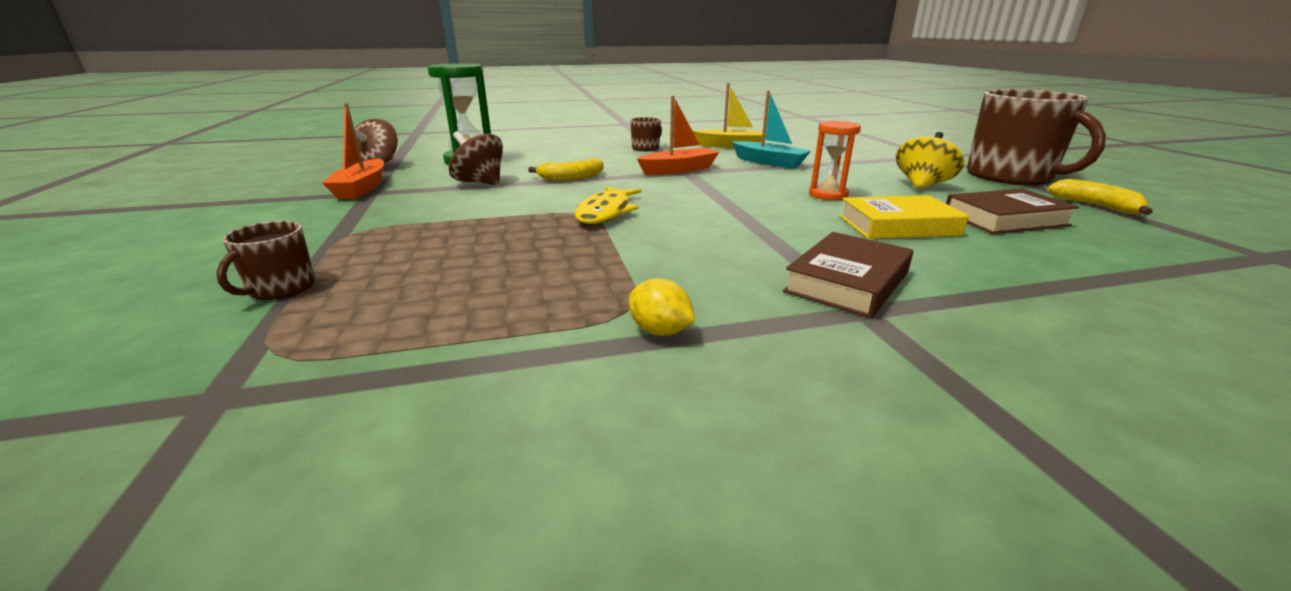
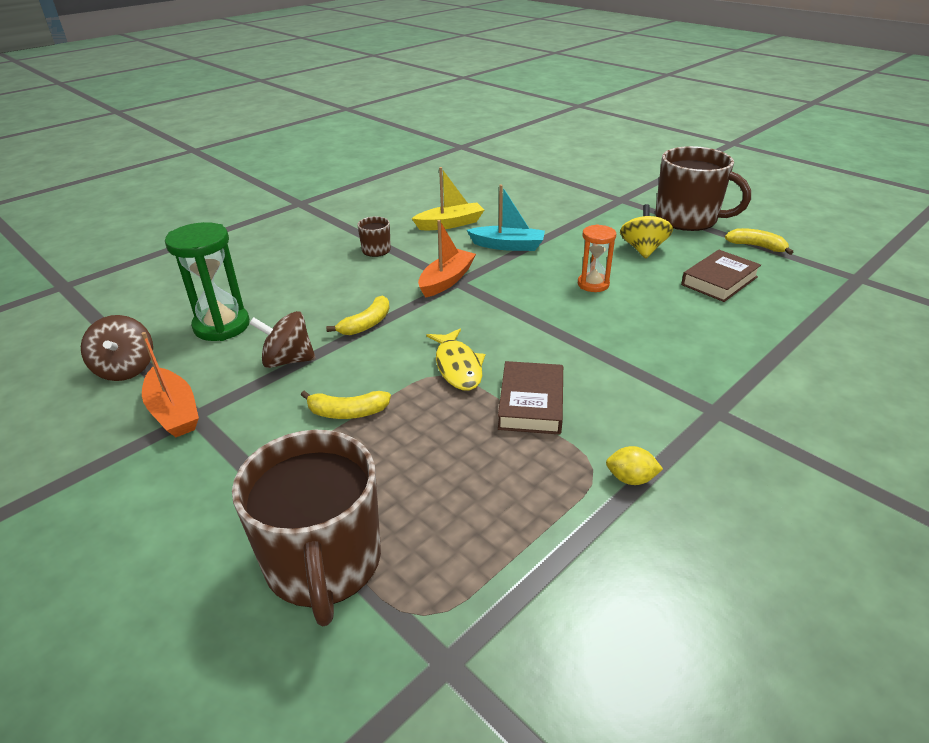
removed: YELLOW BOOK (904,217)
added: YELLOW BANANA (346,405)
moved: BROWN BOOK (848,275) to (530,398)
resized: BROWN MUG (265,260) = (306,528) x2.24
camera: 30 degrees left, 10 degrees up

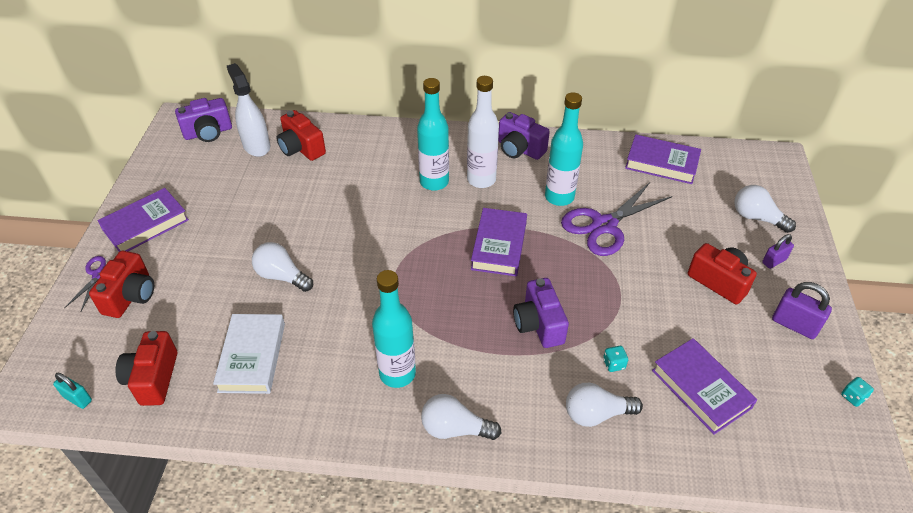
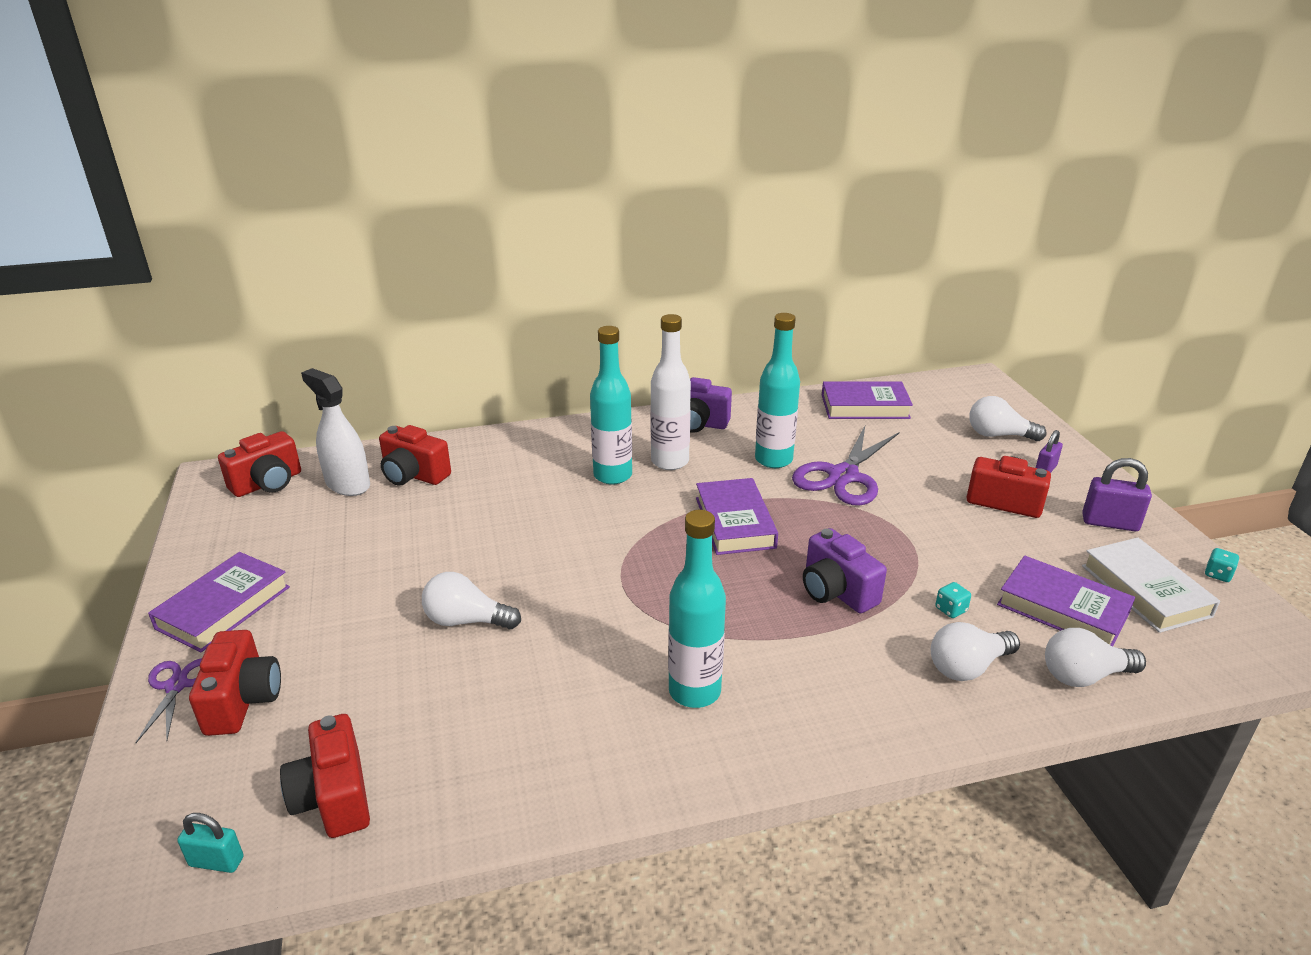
moved: WHITE BOOK (249,354) to (1151,585); WHITE LIGHT BULB (461,417) to (1095,657)
recoloured: PURPLE CAMERA (203,120) to RED CAMERA (259,464)
camera: 20 degrees left, 15 degrees down

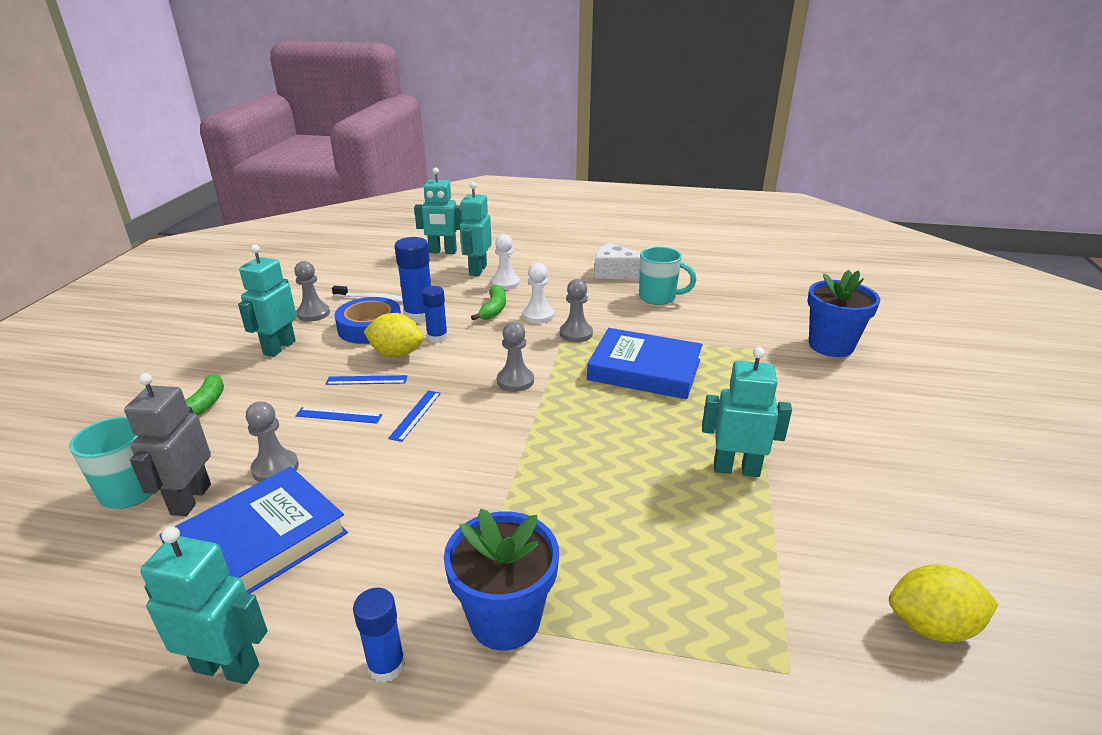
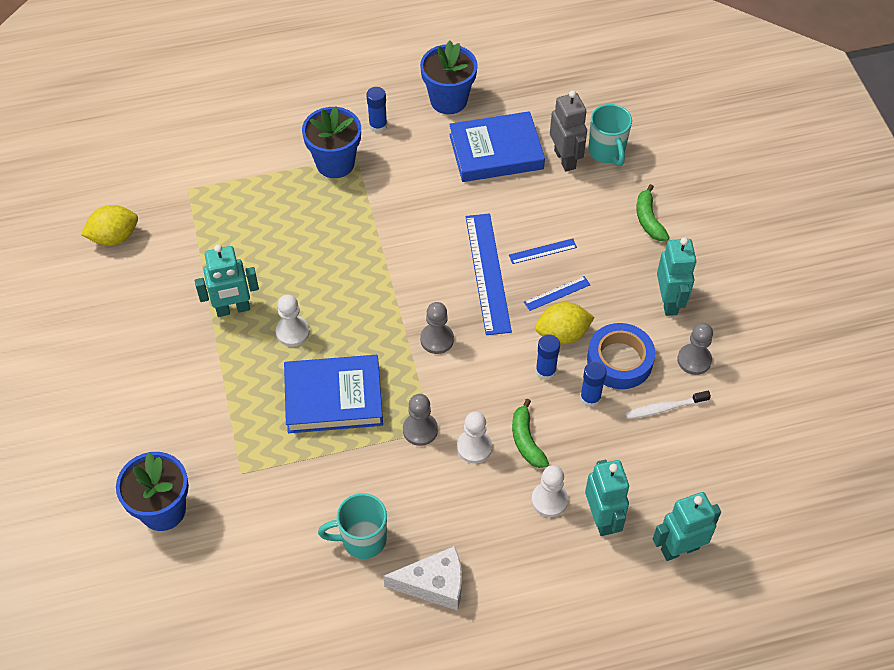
removed: GREY PAWN (272,441)
added: WHITE PAWN (293,321)
replaced: TURQUOISE ROBOT (203,605) to BLUE FLOWER POT (449,77)
turned: BLUE BOOK (254,530) = (497,146) 60 degrees clockwise
resized: BLUE GLUE STICK (413,280) = (593,384) x0.63; BLUE RULER (414,416) = (489,274) x2.11
camera: 155 degrees right, 25 degrees up

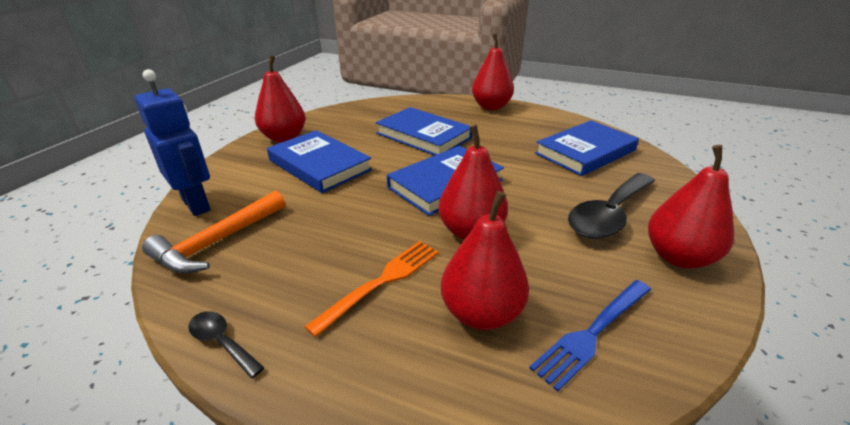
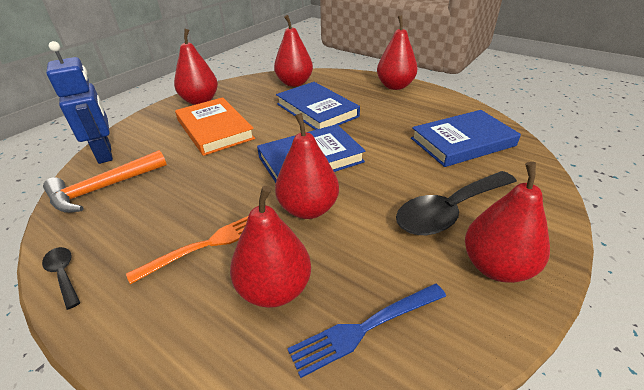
added: RED PEAR (293,51)
recoloured: BLUE BOOK (319,161) to ORANGE BOOK (215,126)
camera: 15 degrees right, 5 degrees up

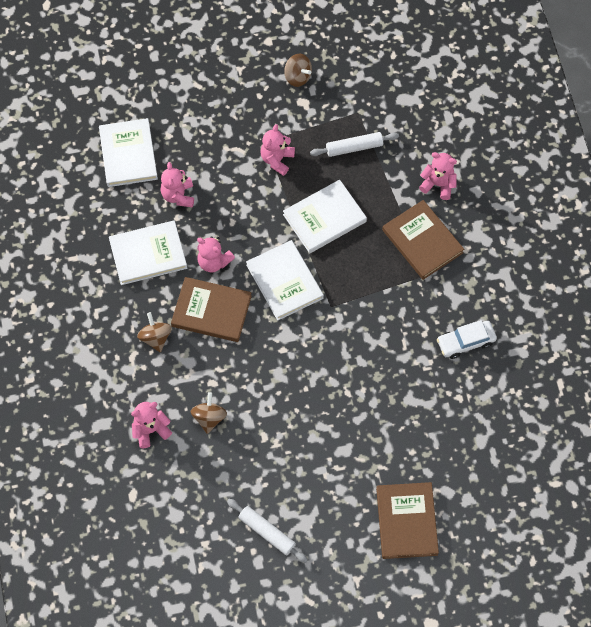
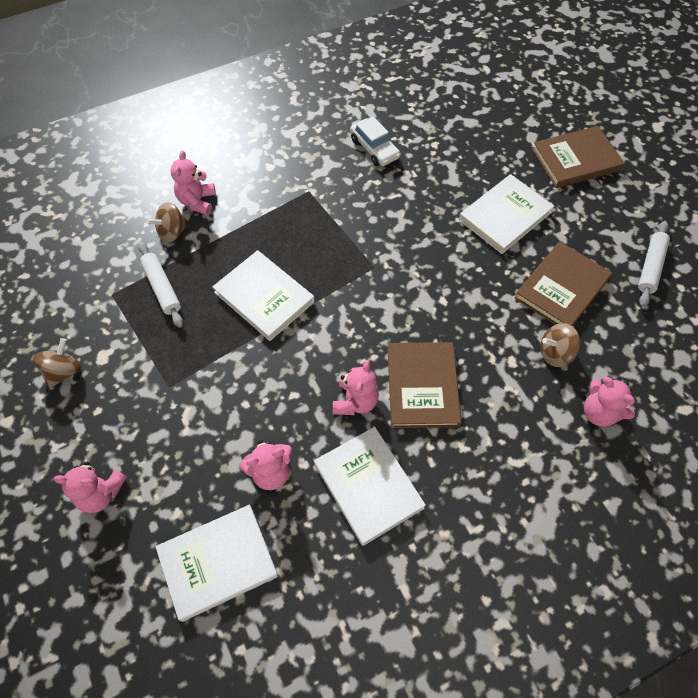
moved: PINK TEDDY BEAR (278,150) to (90,487); BROWN BOOK (423,240) to (563,284); WHITE BOOK (285,280) to (506,214); BROWN SPINNING TOP (154,332) to (167,222)
camera: 105 degrees left, 5 degrees down

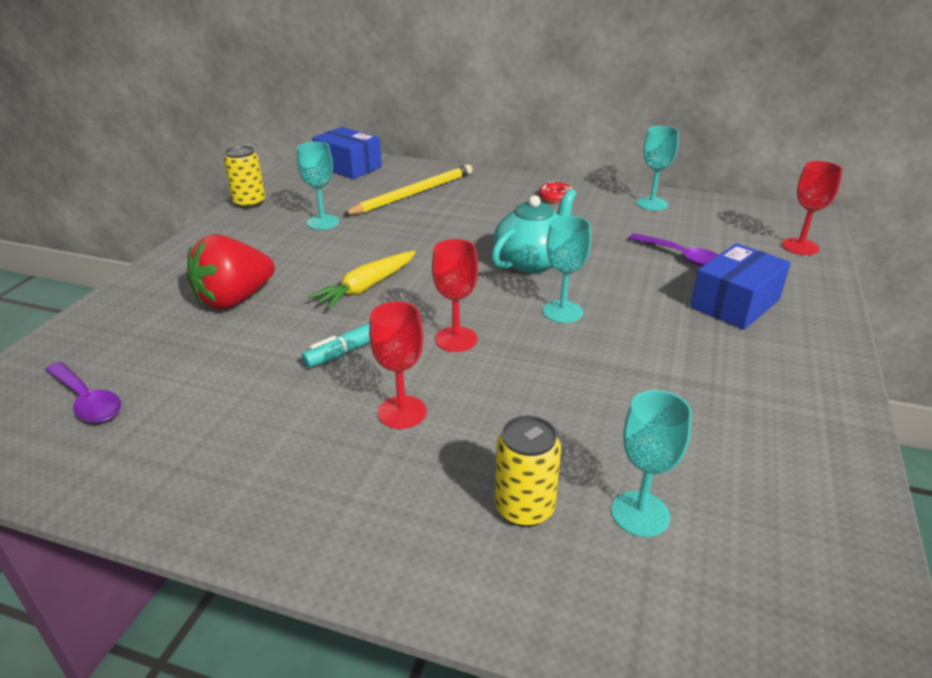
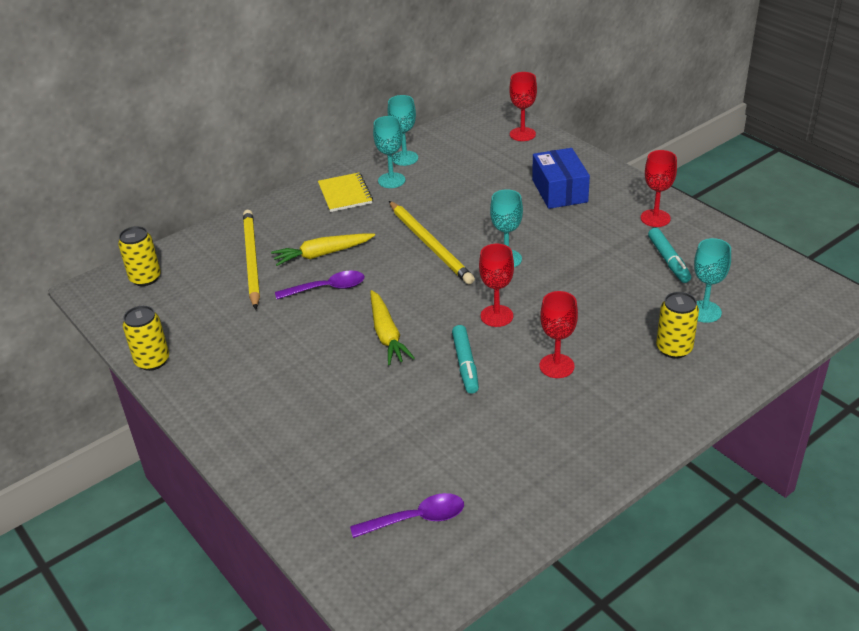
removed: RED STRAWBERRY (231,271)
added: RED GOBLET (659,188); TURQUOISE MARKER (669,255); YELLOW CARROT (323,249)
moved: TURQUOISE GOBLET (318,185) to (389,152); PURPLE SPOON (673,250) to (319,285)
replaced: BLUE BOX (347,153) to YELLOW CAN (139,256); RED DONUT (556,192) to YELLOW NOTEBOOK (345,192); TURQUOISE TEAPOT (533,231) to YELLOW PENCIL (432,242)
camera: 55 degrees left, 5 degrees up

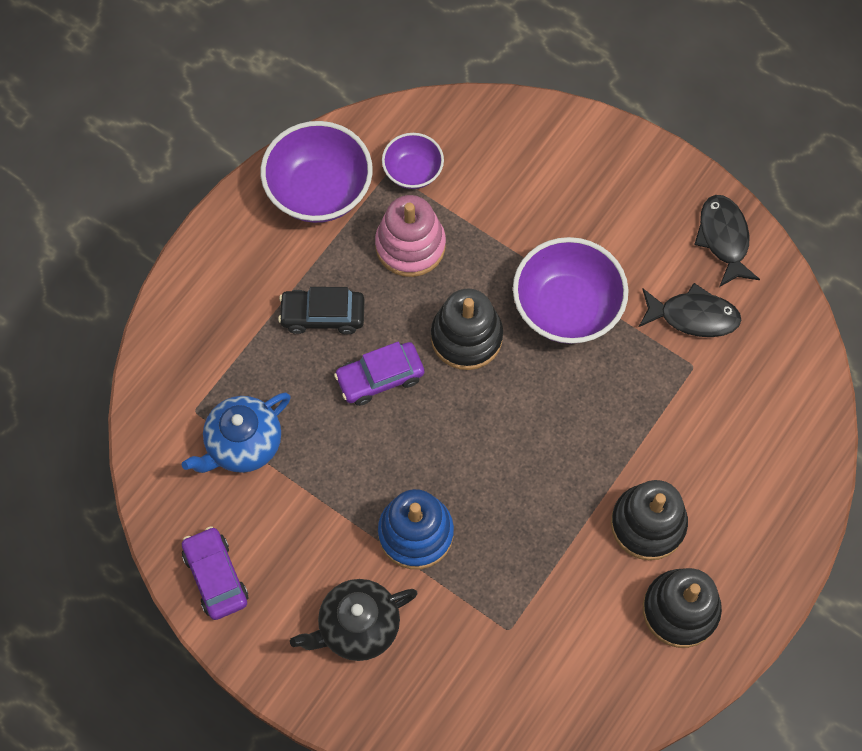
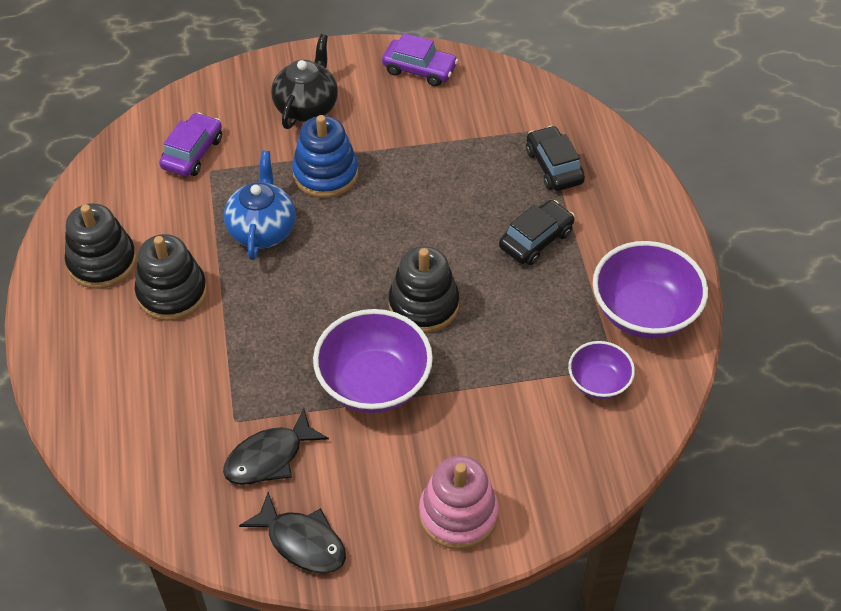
added: BLACK CAR (555,158)
moved: PINK STACKING TOY (410,236) to (459,503); PURPLE CAR (379,374) to (190,144); BLUE TEAPOT (236,432) to (260,205)
camera: 135 degrees right, 15 degrees down

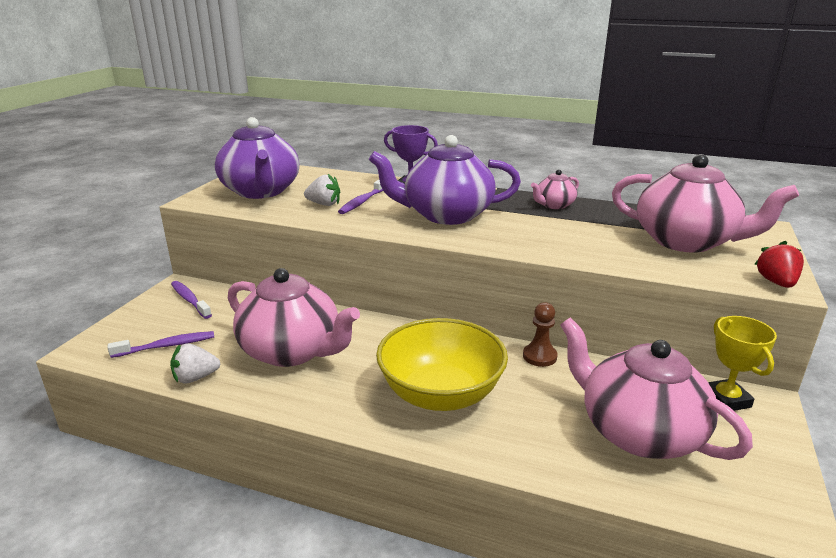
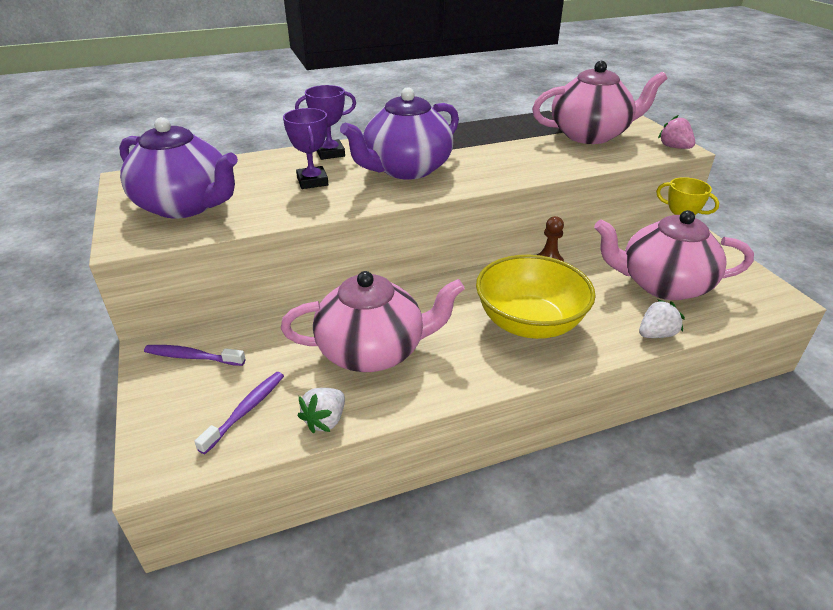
removed: PINK TEAPOT (555,189)
moved: WHITE STRAWBERRY (322,190) to (662,318)
replaced: PURPLE TOOTHBRUSH (360,197) to PURPLE TROPHY (306,148)
recoloured: RED STRAWBERRY (779,264) to PINK STRAWBERRY (676,132)
camera: 40 degrees left, 10 degrees up

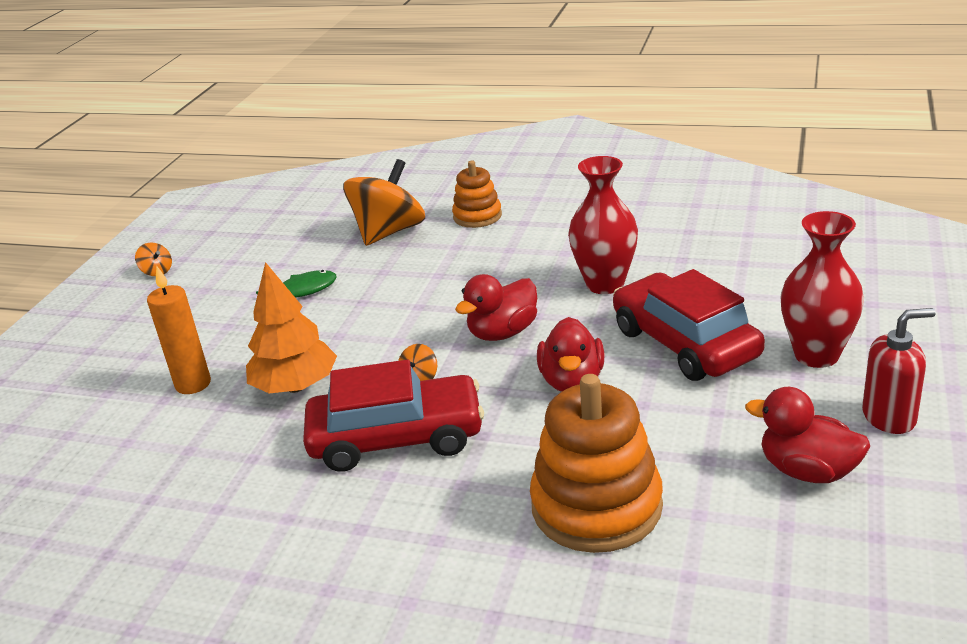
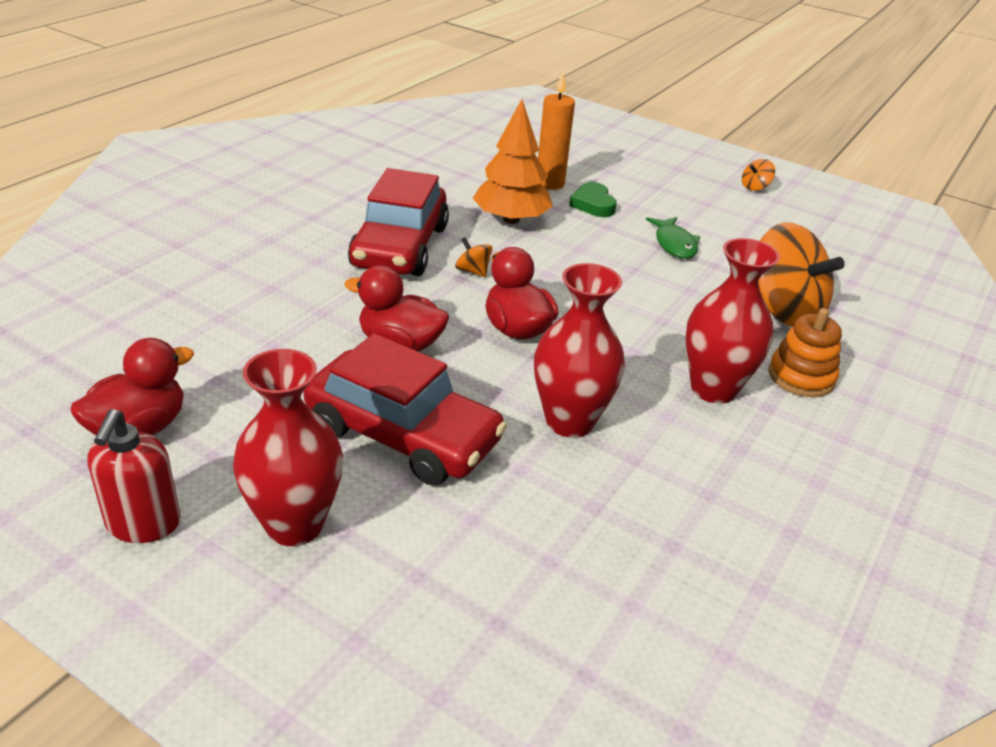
removed: ORANGE STACKING TOY (596,463)
added: GREEN HEART (593,199); RED VASE (733,321)
turned: RED CAR (689,325) = (405,410) 45 degrees clockwise
camera: 100 degrees right, 5 degrees up

